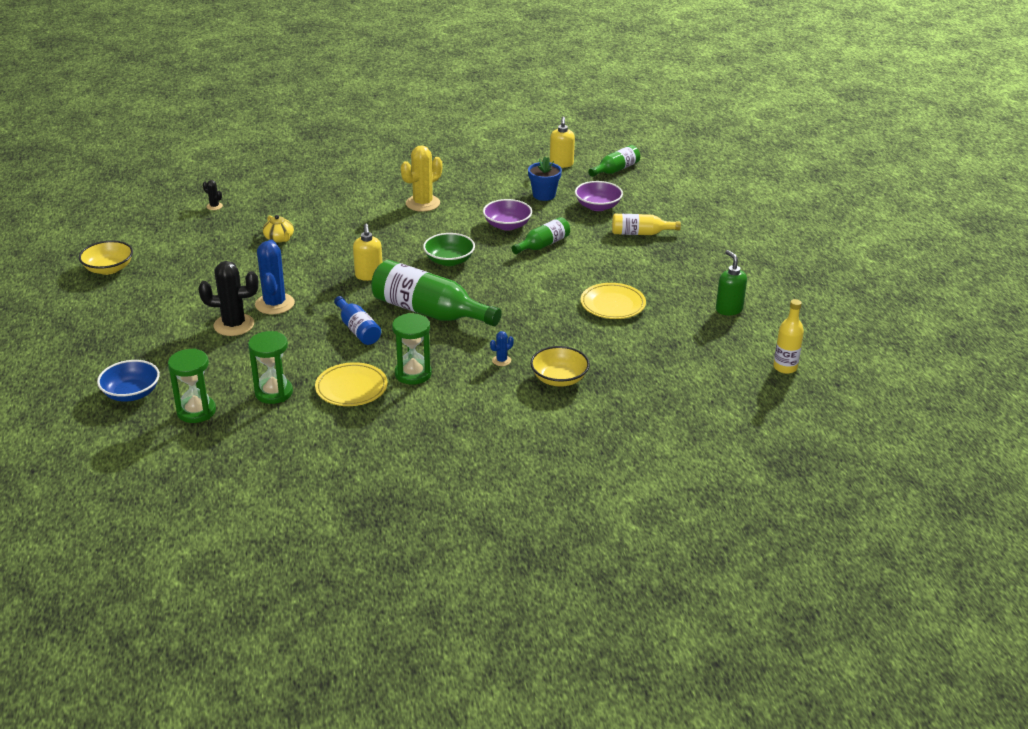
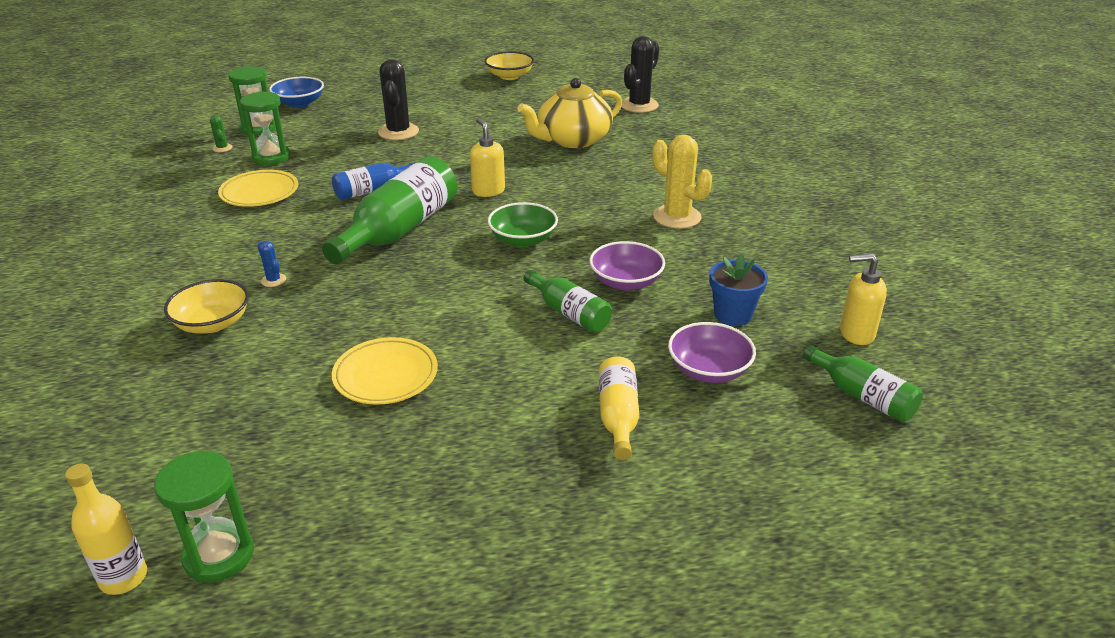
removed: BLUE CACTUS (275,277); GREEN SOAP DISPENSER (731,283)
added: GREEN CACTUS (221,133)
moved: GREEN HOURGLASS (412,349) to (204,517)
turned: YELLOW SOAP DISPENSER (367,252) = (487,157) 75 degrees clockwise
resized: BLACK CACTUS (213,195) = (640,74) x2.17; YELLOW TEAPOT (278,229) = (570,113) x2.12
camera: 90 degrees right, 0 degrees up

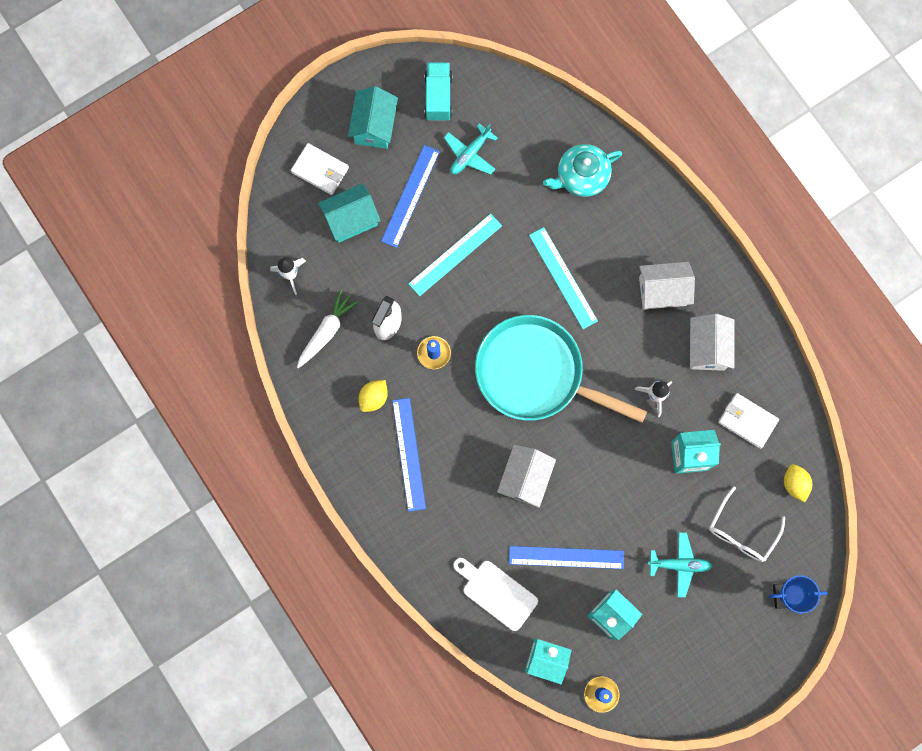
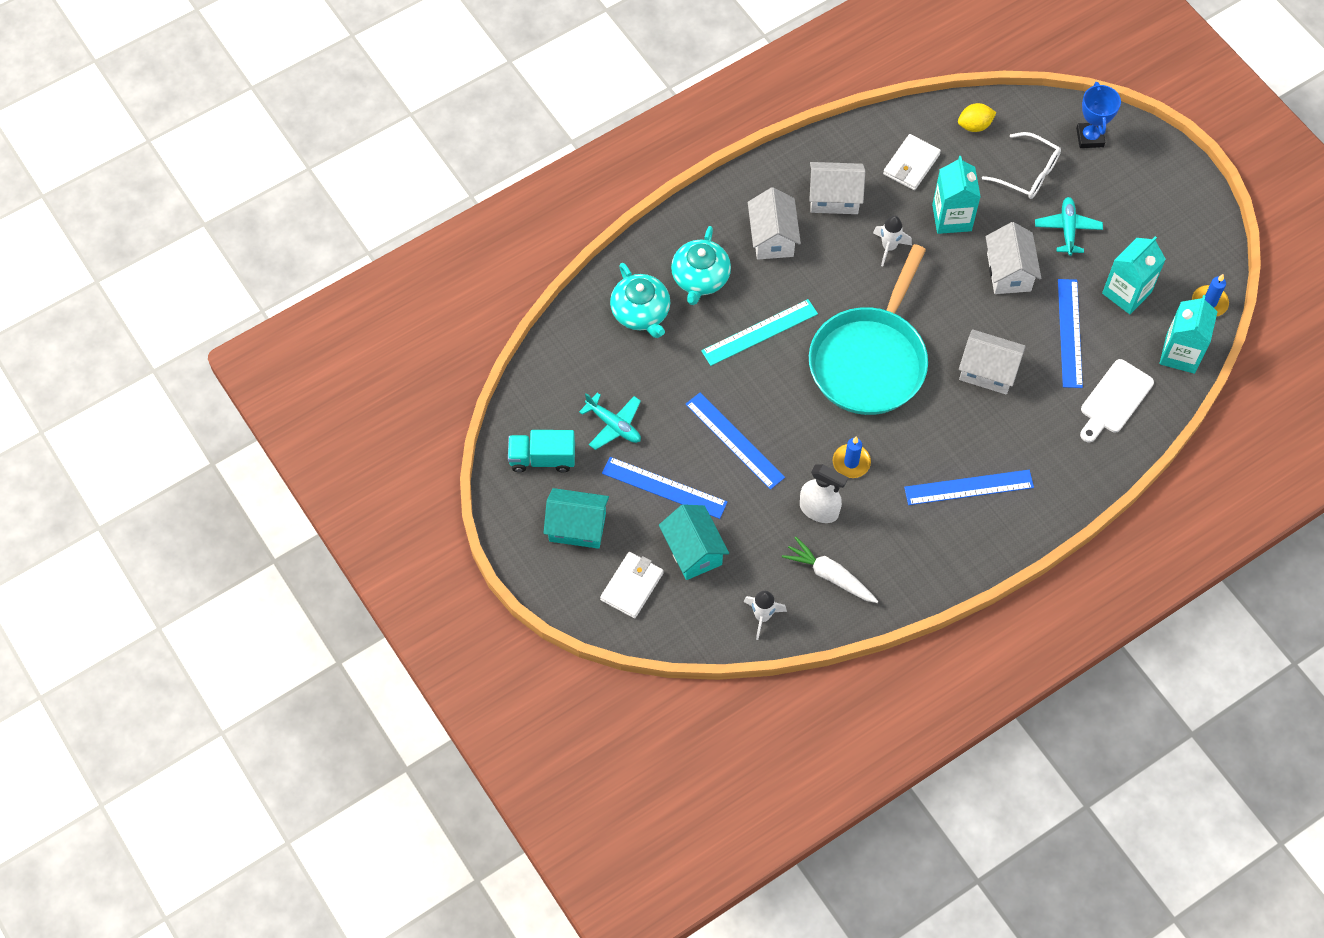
removed: YELLOW LEMON (373,396)
added: WHITE HOUSE (1013,258); TURQUOISE TEAPOT (701,265)
recoloured: TURQUOISE RULER (455,255) to BLUE RULER (735,441)
camera: 90 degrees left, 15 degrees down

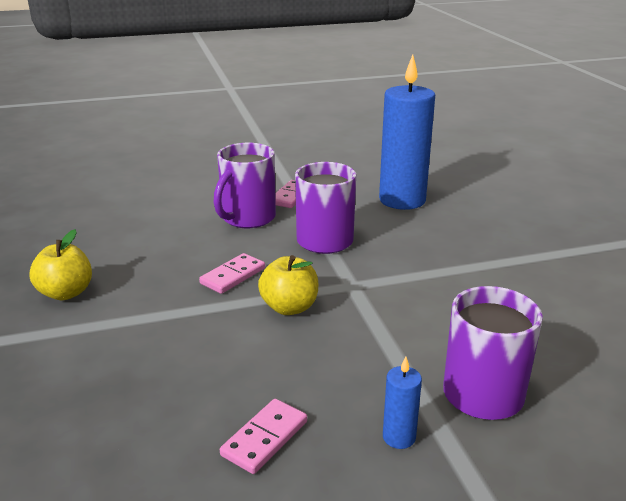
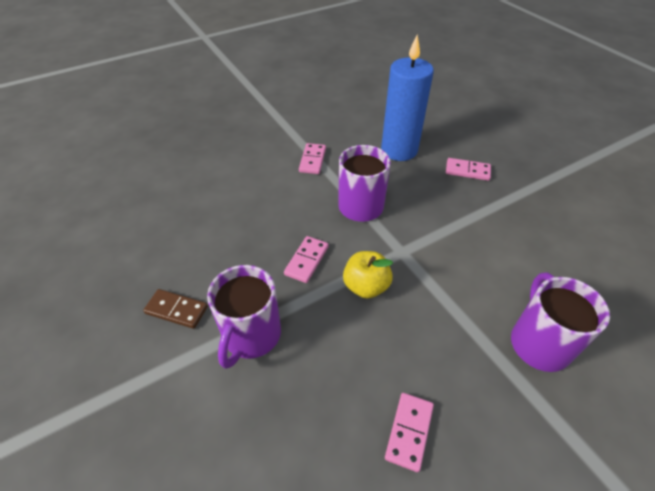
removed: BLUE CANDLE (402,403)
added: PINK DOMINO (468,169)
moved: PURPLE MUG (245,185) to (244,317)
replaced: YELLOW APPLE (60,264) to BROWN DOMINO (175,309)
camera: 15 degrees left, 20 degrees up

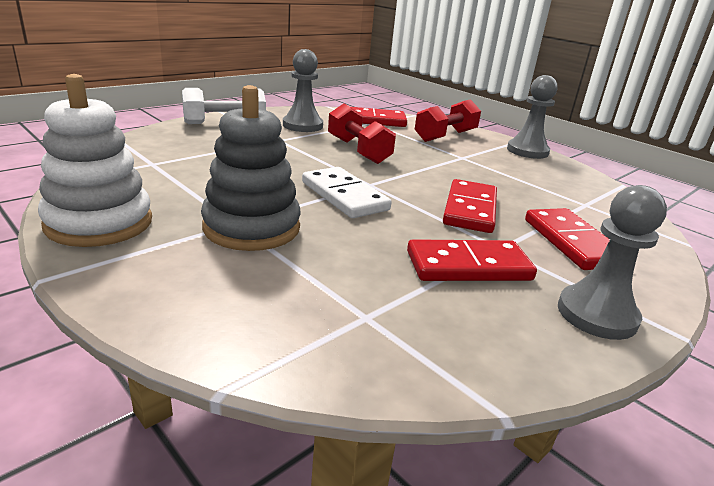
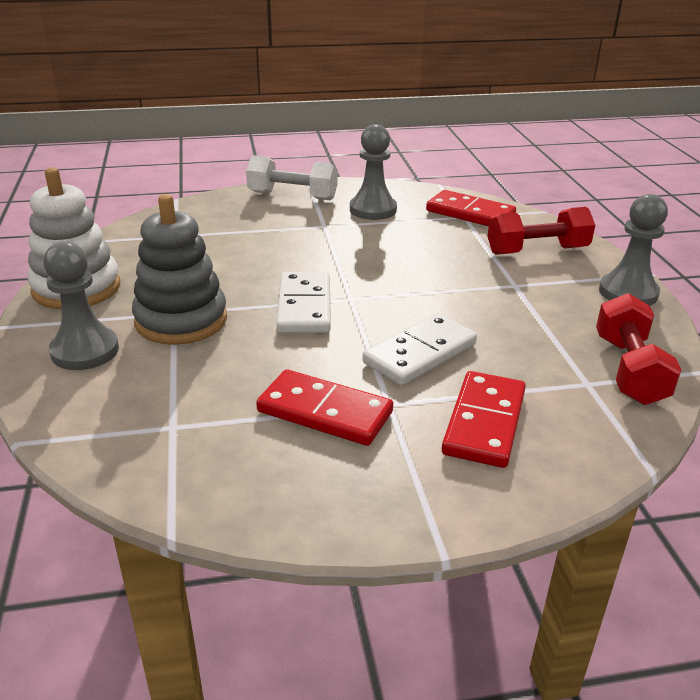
moved: RED DUMBBELL (362,134) to (638,349); GREY PAWN (612,262) to (81,305)
recoloured: RED DOMINO (470,206) to WHITE DOMINO (420,349)
camera: 35 degrees right, 5 degrees up

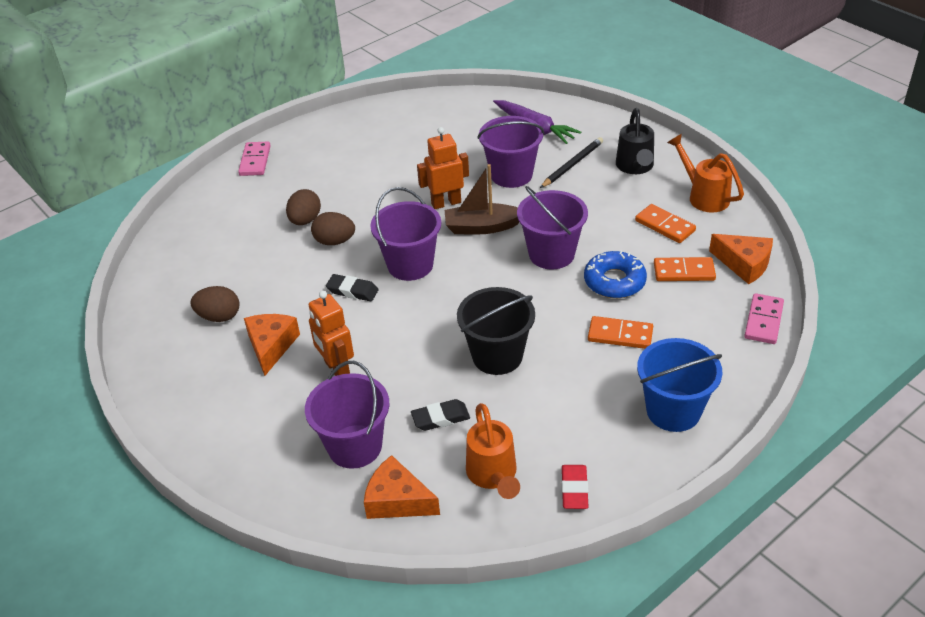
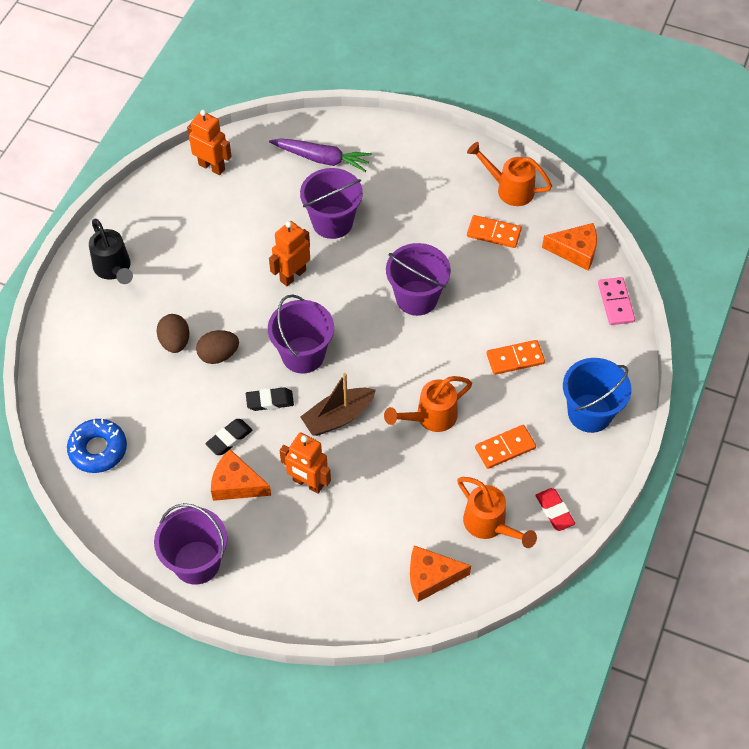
removed: BLACK PENCIL (571,162); PINK DOMINO (254,158); BROWN EGG (215,304)
added: ORANGE ROBOT (209,142)
moved: BLACK WATERING CAN (635,141) to (111,251); BROWN BOAT (482,199) to (338,404); BLUE DONUT (615,274) to (97,446); ORANGE DOMINO (685,269) to (505,447); PURPLE BUCKET (347,415) to (190,544); BLACK ERASER (440,415) to (228,437)
replaced: BLACK BUCKET (496,331) to ORANGE WATERING CAN (428,404)
turned: ORANGE CHEESE (272,345) = (241,475) 45 degrees counterclockwise
camera: 30 degrees left, 15 degrees up

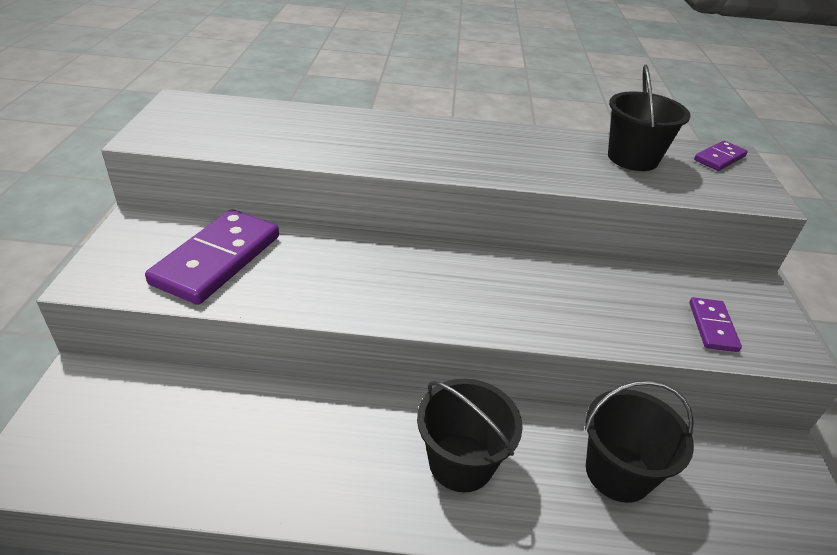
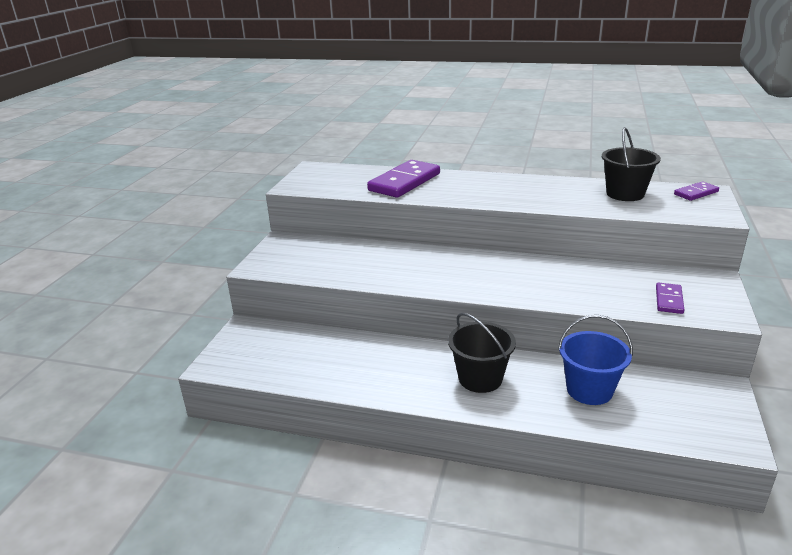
moved: PURPLE DOMINO (212,257) to (403,179)
recoloured: BLACK BUCKET (639,441) to BLUE BUCKET (595,360)
camera: 15 degrees right, 10 degrees down

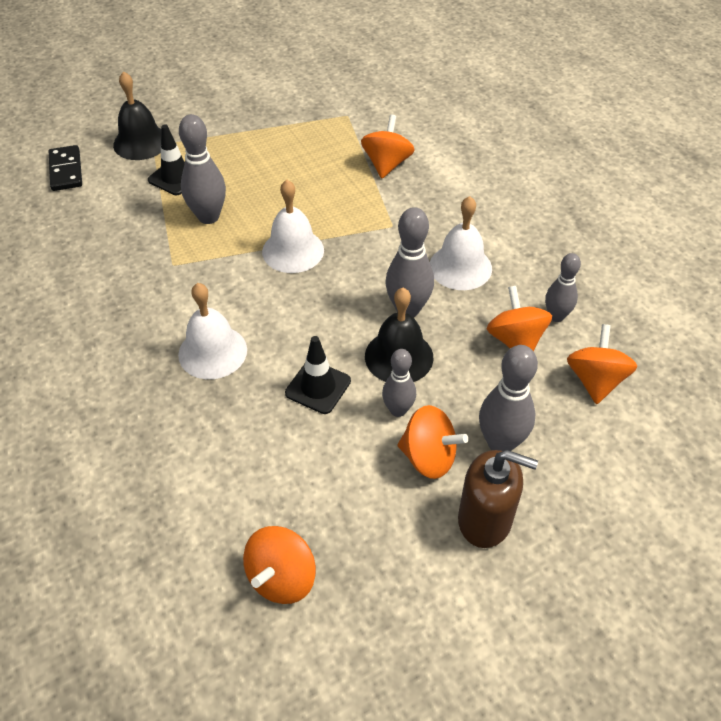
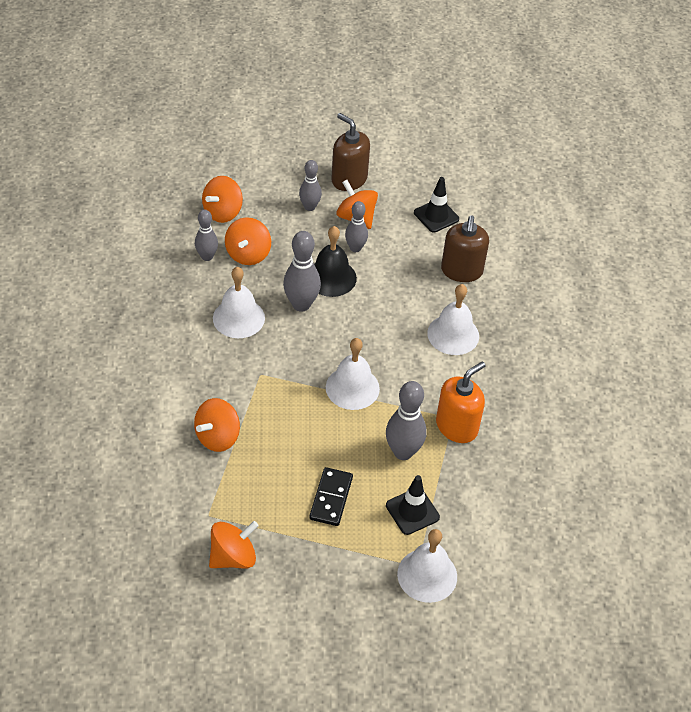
added: BROWN SOAP DISPENSER (465,249); ORANGE SOAP DISPENSER (461,402)
moved: BLACK DOMINO (65,168) to (331,496); BLACK TRAFFIC CONE (318,375) to (436,205); ORANGE SPINNING TOP (279,565) to (234,545)
recoloured: BLACK BELL (137,115) to WHITE BELL (427,566)
resized: GREY BOWLING PIN (508,398) = (310,185) x0.65
camera: 155 degrees left, 0 degrees up

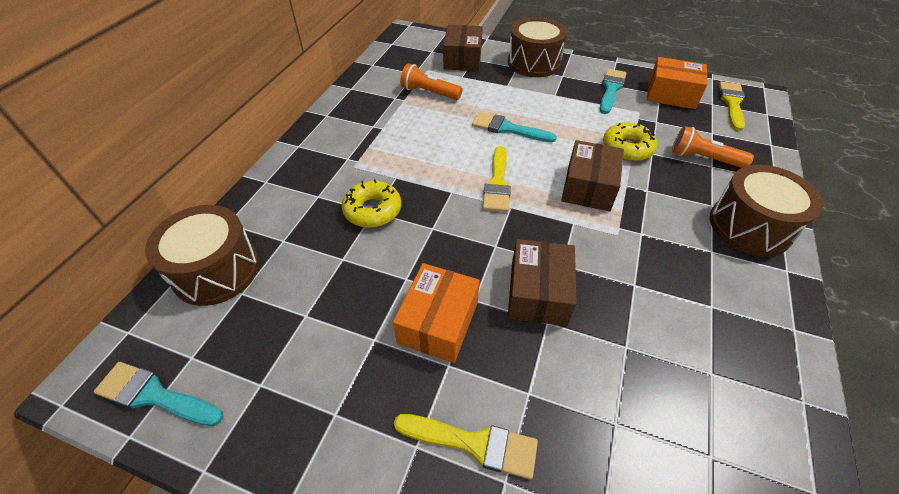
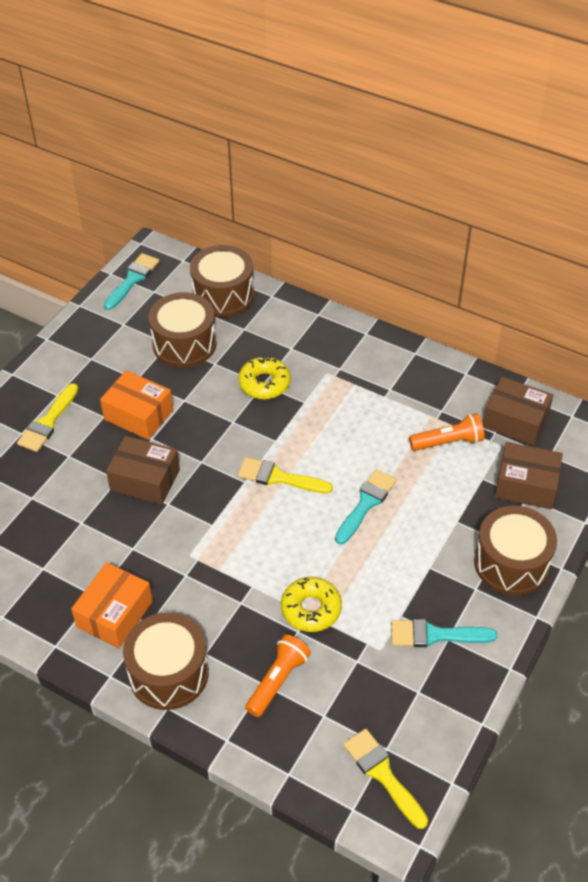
added: BROWN DRUM (183,330)
moved: ORANGE BOX (677,83) to (112,605); BROWN BOX (592,175) to (518,411)
turned: ORANGE FLASHLIGHT (431,81) = (446,432) 45 degrees clockwise; TURQUOISE BRUSH (613,91) = (444,633) 150 degrees clockwise; YELLOW BRUSH (732,106) = (385,779) 150 degrees counterclockwise
camera: 100 degrees right, 0 degrees up

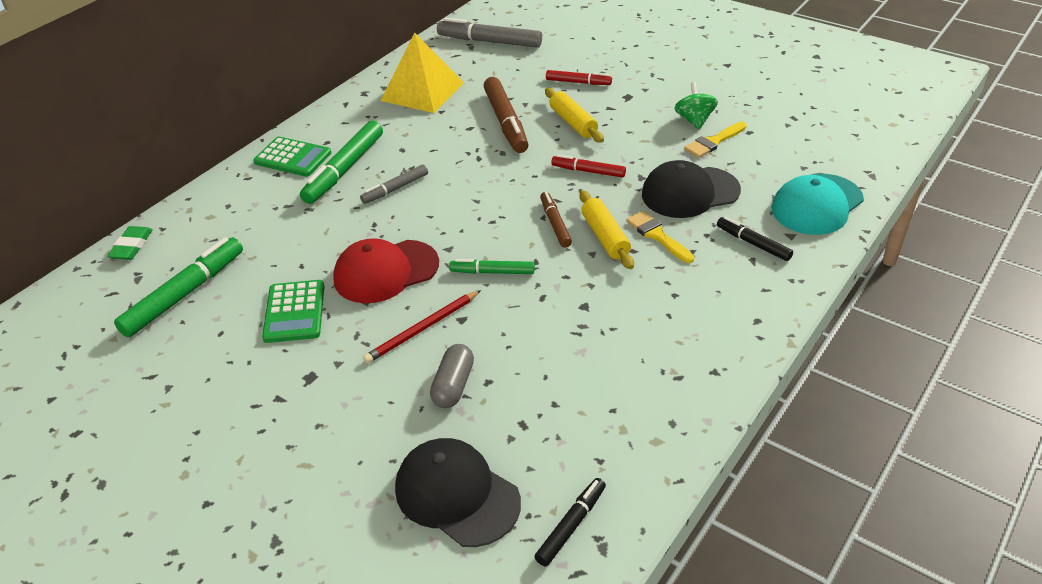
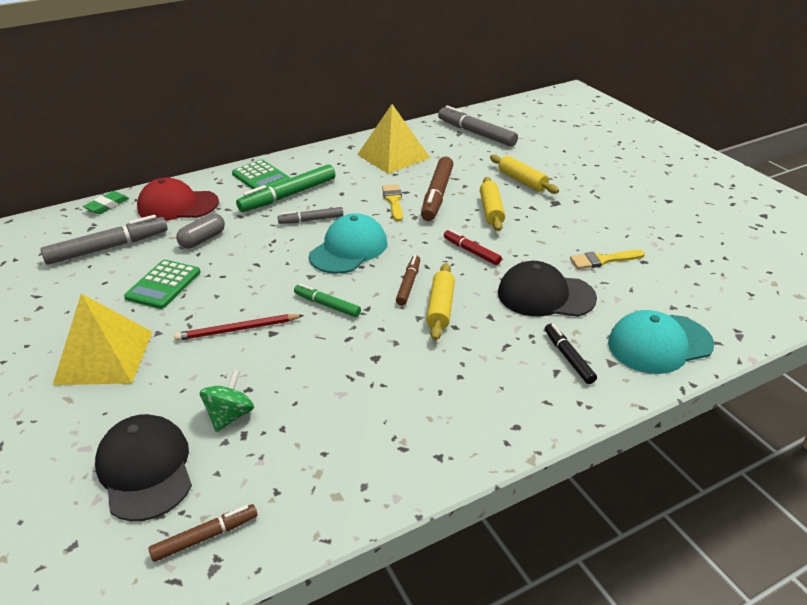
added: TURQUOISE CAP (348,243); YELLOW PYRAMID (102,339)
moved: GREEN SPINNING TOP (696,106) to (227,401); YELLOW BRUSH (660,237) to (392,202); RED CAP (386,270) to (178,199); GREY CAPSULE (452,376) to (200,230)
replaced: RED MARKER (579,77) to YELLOW ROLLING PIN (524,174)
recoloured: GREEN MARKER (178,287) to GREY MARKER (104,240); BLACK MARKER (570,522) to BROWN MARKER (202,533)
camera: 25 degrees right, 5 degrees down

